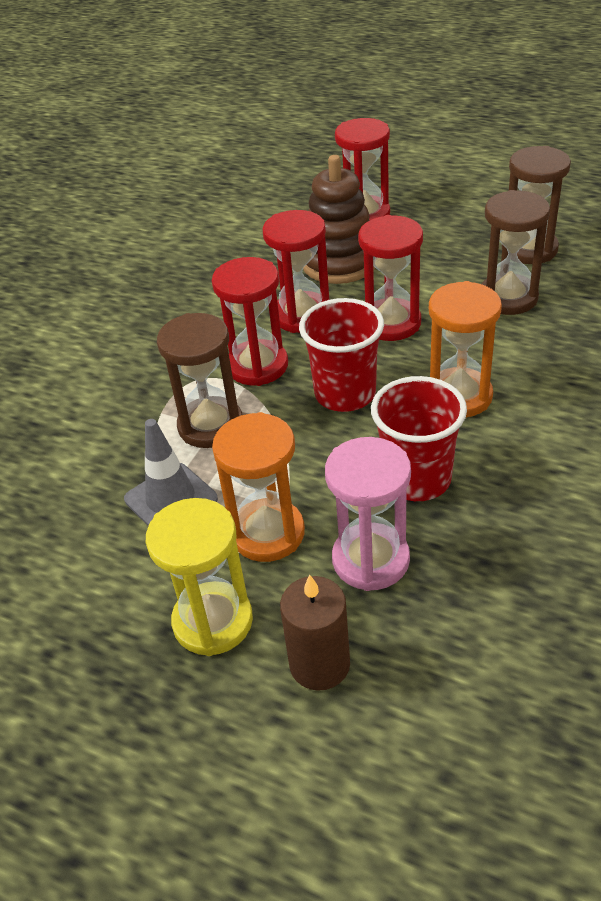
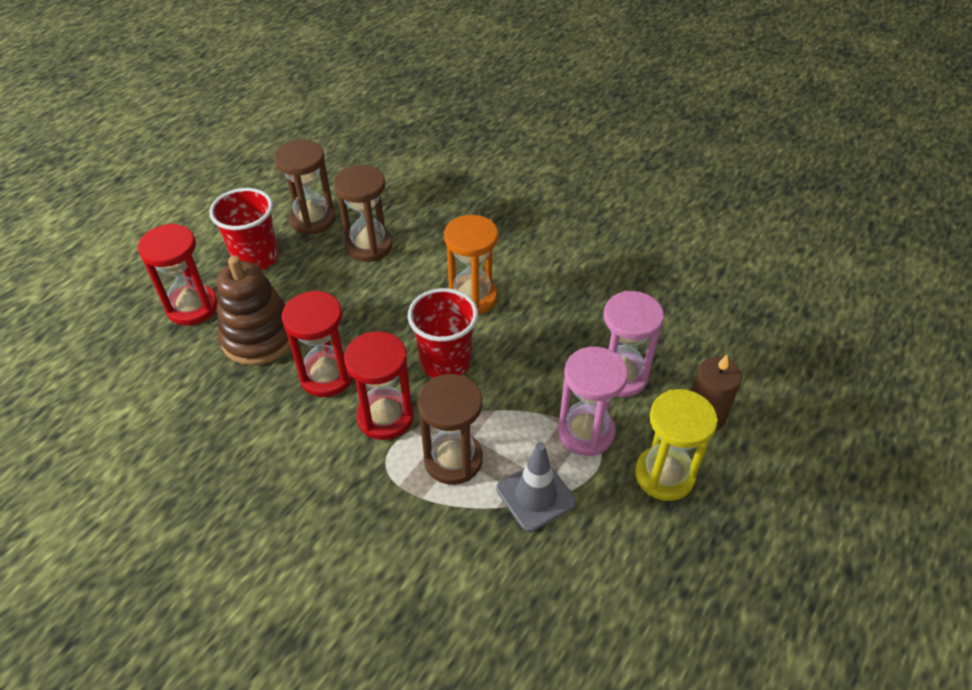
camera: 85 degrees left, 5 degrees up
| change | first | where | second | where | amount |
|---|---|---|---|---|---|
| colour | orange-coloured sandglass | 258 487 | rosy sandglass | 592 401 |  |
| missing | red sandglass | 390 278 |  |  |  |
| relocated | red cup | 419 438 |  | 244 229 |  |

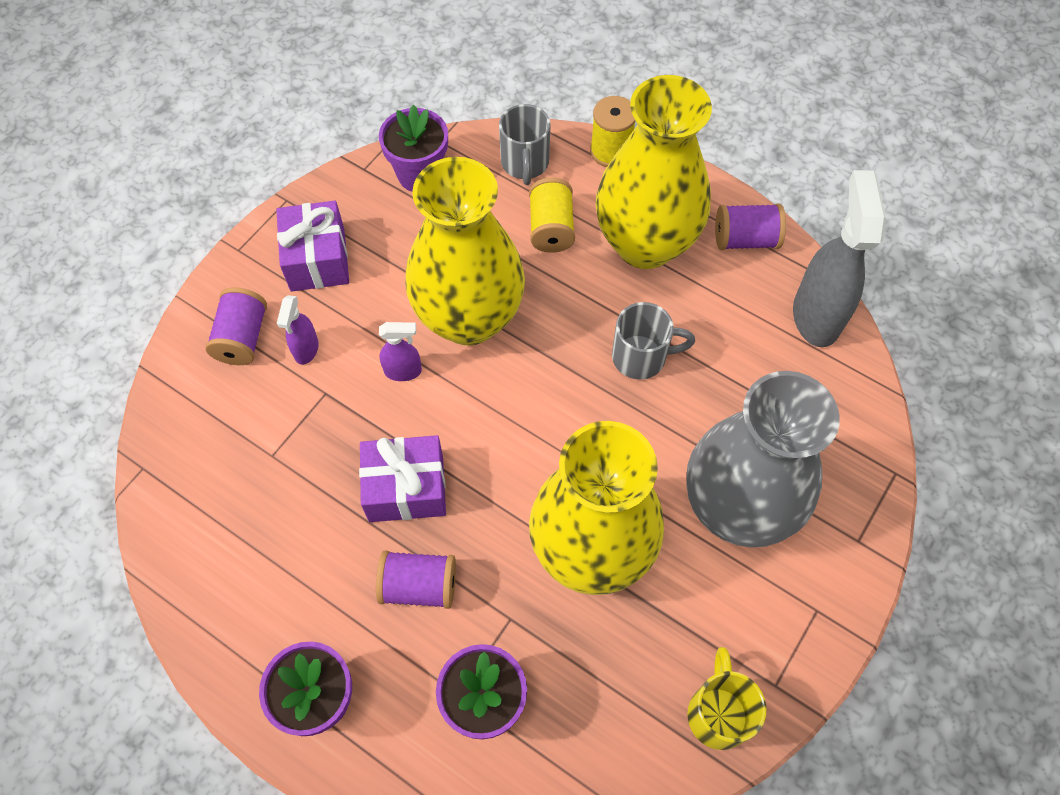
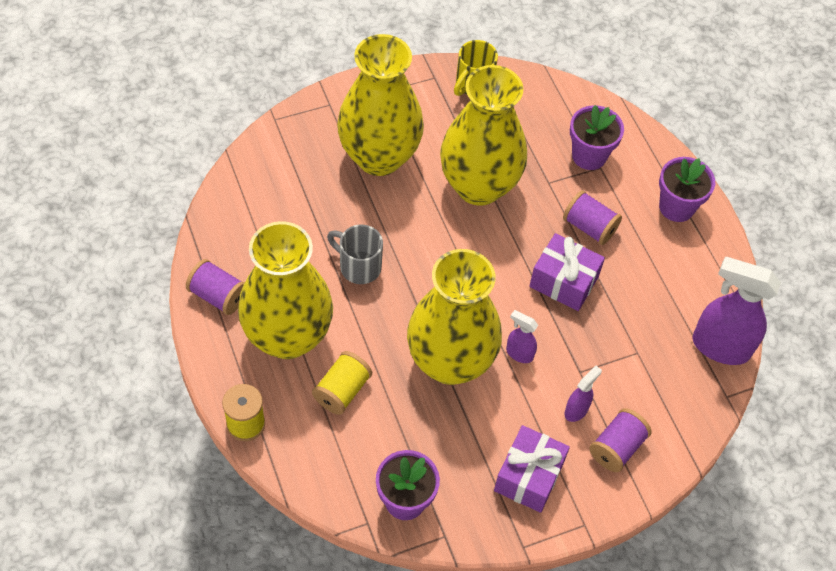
camera: 150 degrees left, 5 degrees down
| change | first | where | second | where | amount |
|---|---|---|---|---|---|
| missing | gray mug | 525 144 |  |  |  |
| colour | gray flower vase | 763 459 | yellow flower vase | 380 105 |  |
| missing | gray spray bottle | 839 258 |  |  |  |
| appeared |  |  | purple spray bottle | 737 311 |  |

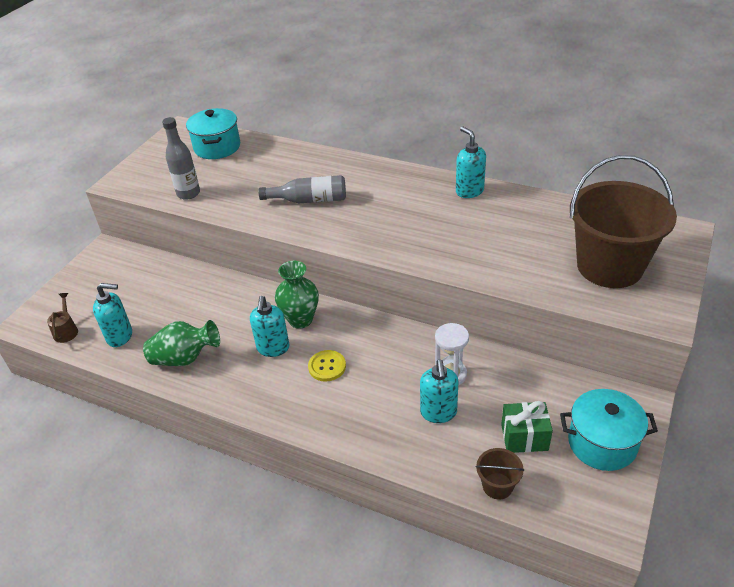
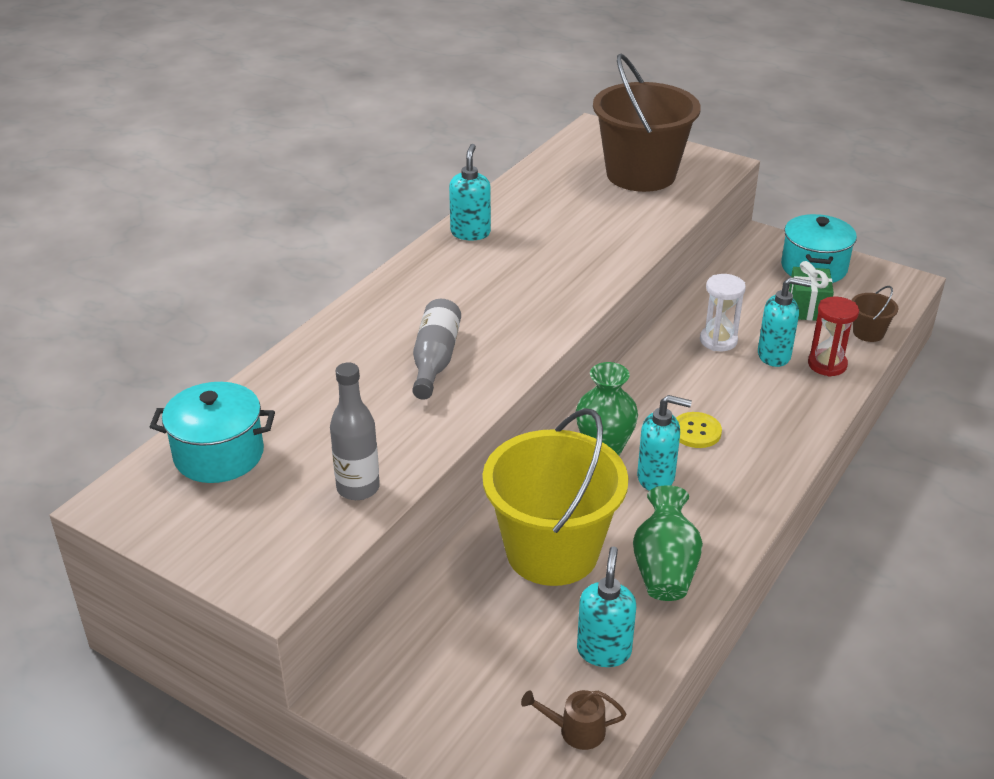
camera: 85 degrees left, 5 degrees down
| change | first | where | second | where | amount |
|---|---|---|---|---|---|
| spun | aqua soap dispenser | 471 162 |  | 470 192 | 120 degrees clockwise |
| appeared |  |  | yellow pail | 555 497 |  |
| appeared |  |  | red sandglass | 833 337 |  |

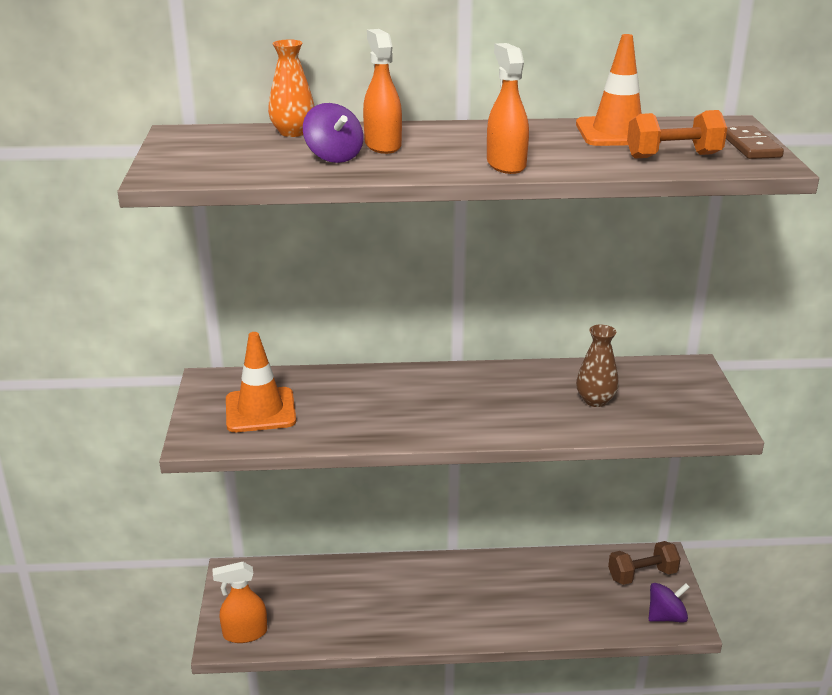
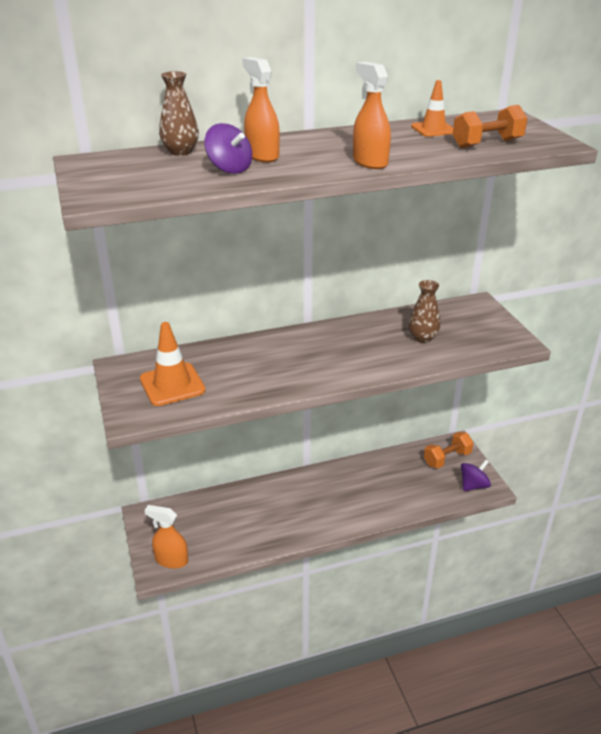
camera: 15 degrees left, 5 degrees up
| change | first | where | second | where | amount |
|---|---|---|---|---|---|
| spun | orange-coloured spray bottle | 239 602 |  | 166 537 | 45 degrees clockwise |
| colour | orange-coloured flower vase | 291 88 | dark brown flower vase | 179 113 |  |
| size | orange-coloured road cone | 618 90 |  | 432 108 | x0.63 |
| colour | dark brown free weight | 644 563 | orange-coloured free weight | 449 450 |  |
| missing | dark brown domino piece | 755 142 |  |  |  |

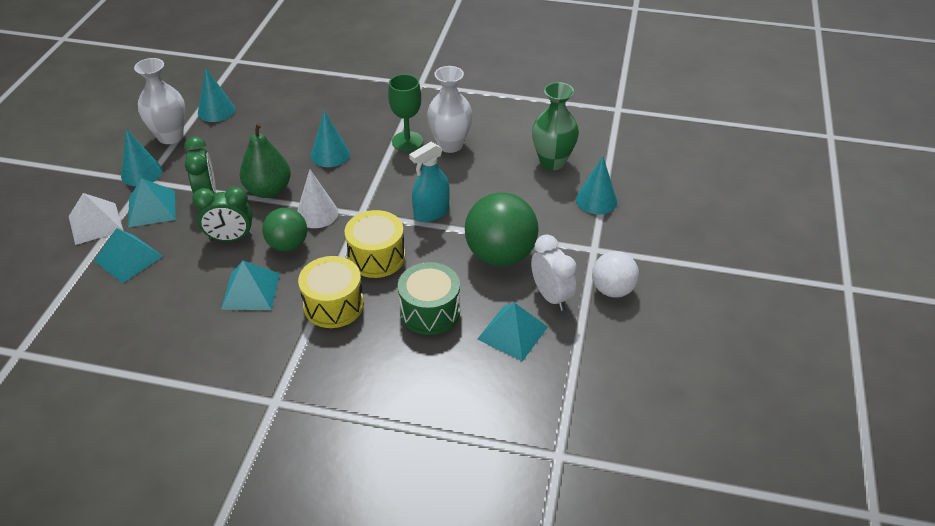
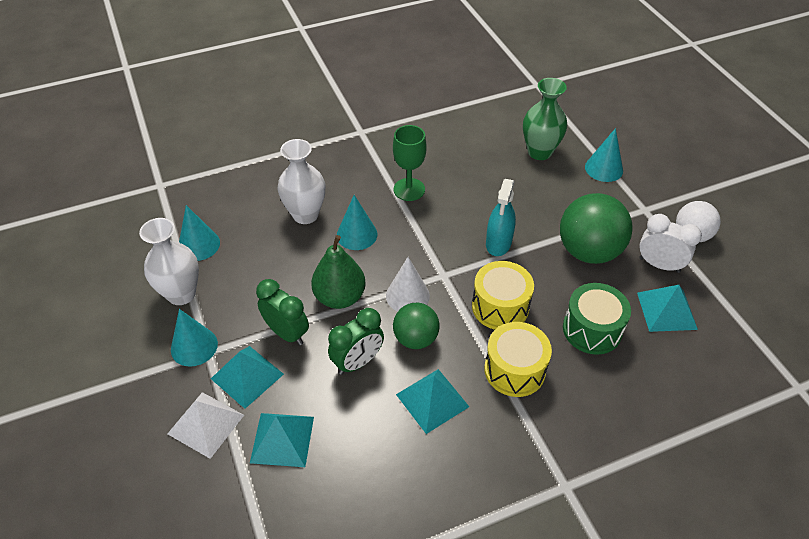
camera: 35 degrees left, 5 degrees up
| change | first | where | second | where | amount |
|---|---|---|---|---|---|
| relocated | snow-white flower vase | 450 109 |  | 301 181 |  |

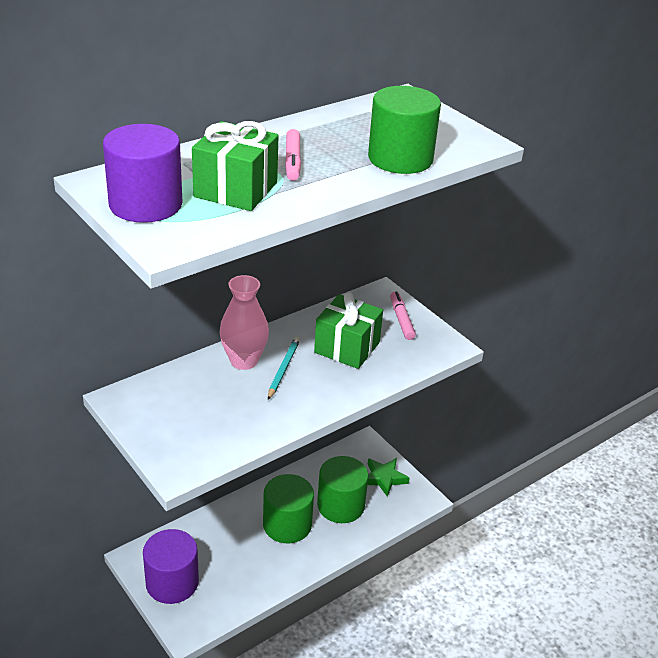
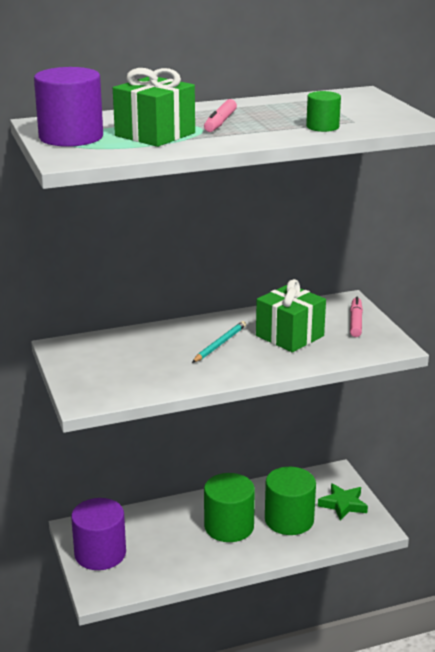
camera: 20 degrees right, 10 degrees down
| change | first | where | second | where | amount |
|---|---|---|---|---|---|
| missing | rosy flower vase | 244 322 |  |  |  |
| size | emerald solid cylinder | 404 130 |  | 323 111 | x0.53 |

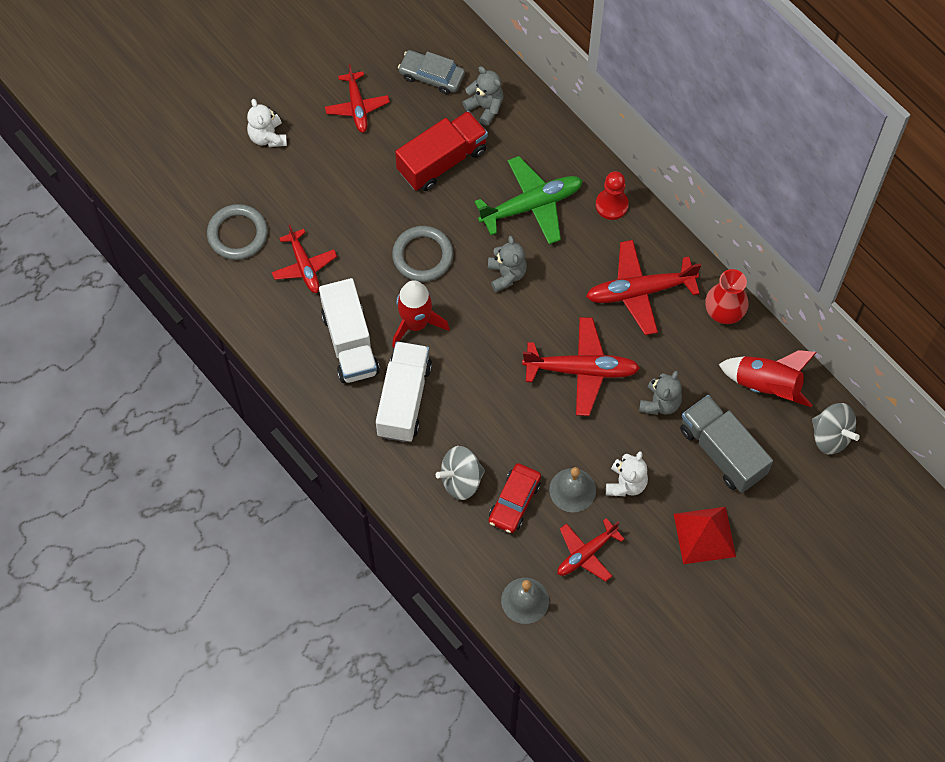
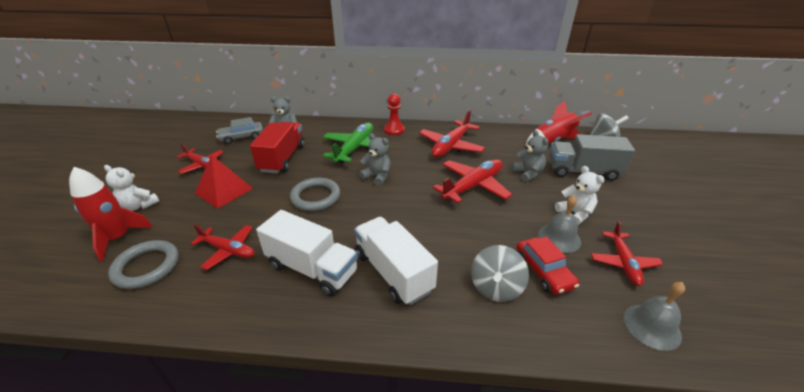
camera: 45 degrees left, 30 degrees down
| change | first | where | second | where | amount |
|---|---|---|---|---|---|
| relocated | red spaceship | 421 313 |  | 111 214 |  |
| relocated | red pyramid | 705 535 |  | 224 181 |  |
| missing | red flower vase | 727 296 |  |  |  |

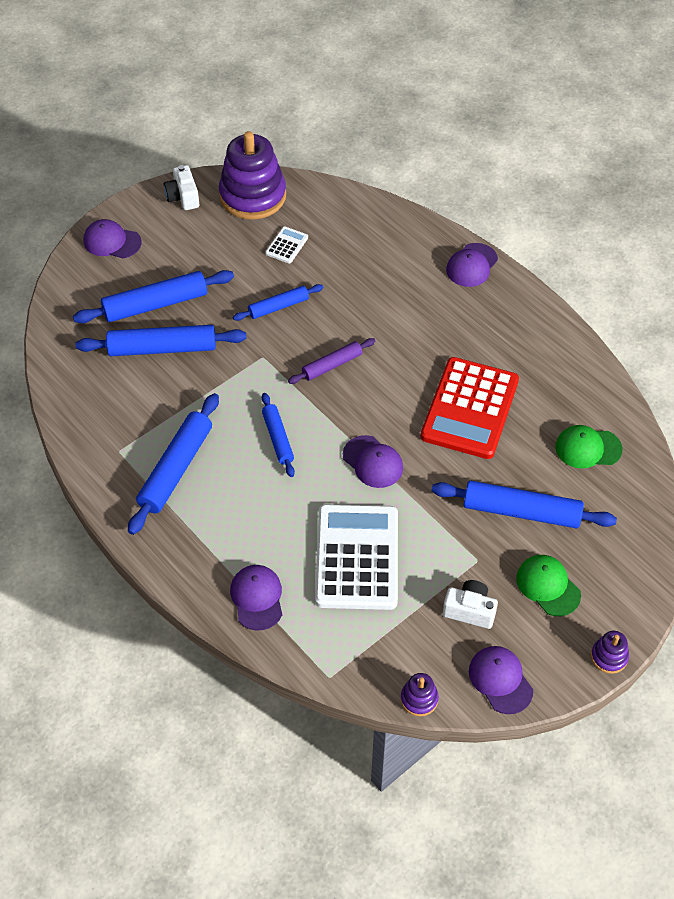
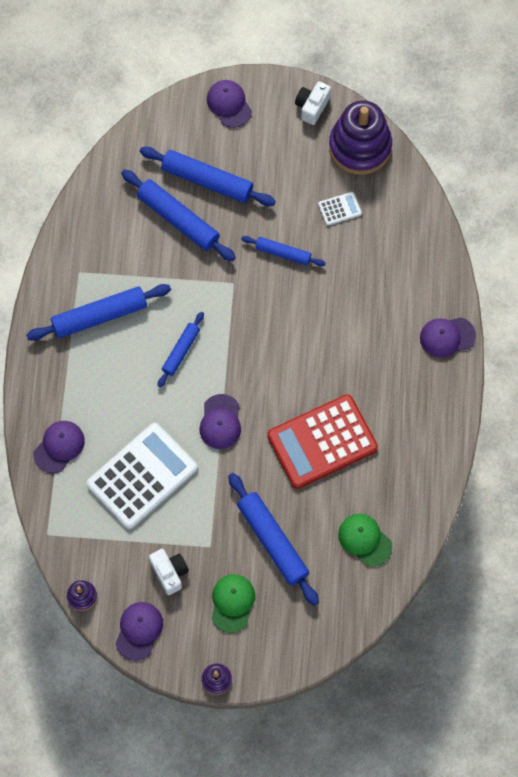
camera: 45 degrees right, 15 degrees up
| change | first | where | second | where | amount |
|---|---|---|---|---|---|
| missing | purple pastry roller | 331 361 |  |  |  |

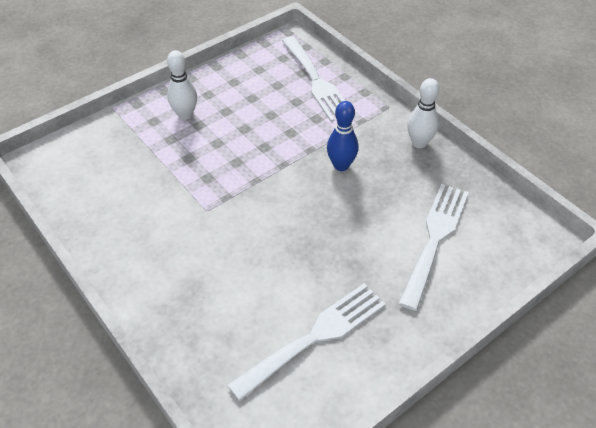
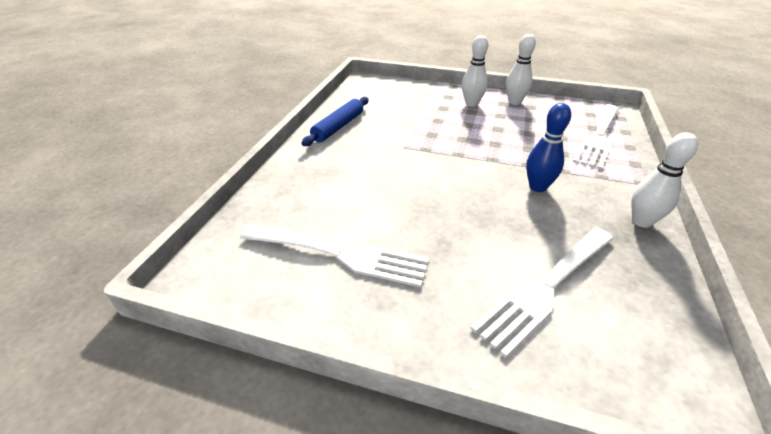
camera: 55 degrees right, 10 degrees down
| change | first | where | second | where | amount |
|---|---|---|---|---|---|
| spun | snow-white dinner fork | 433 247 |  | 542 293 | 150 degrees clockwise |
| appeared |  |  | cobalt pastry roller | 335 121 |  |
| appeared |  |  | snow-white skittle | 521 69 |  |

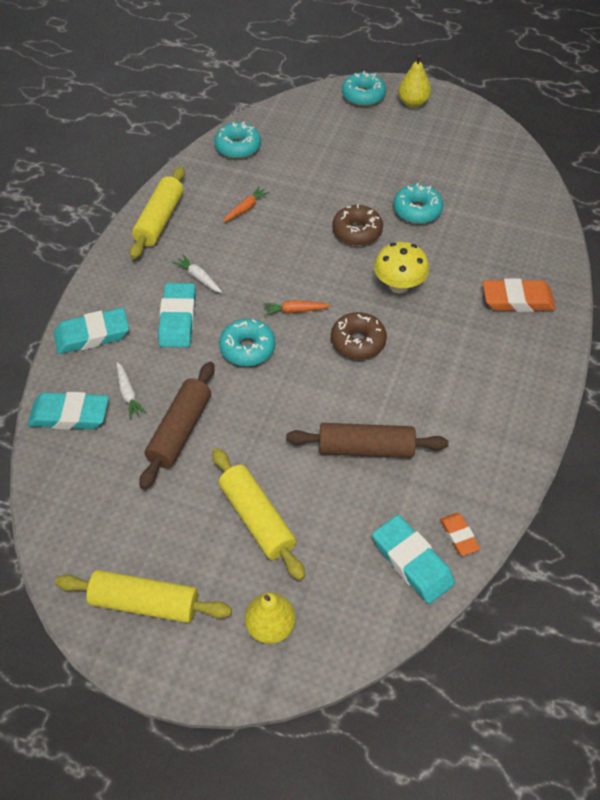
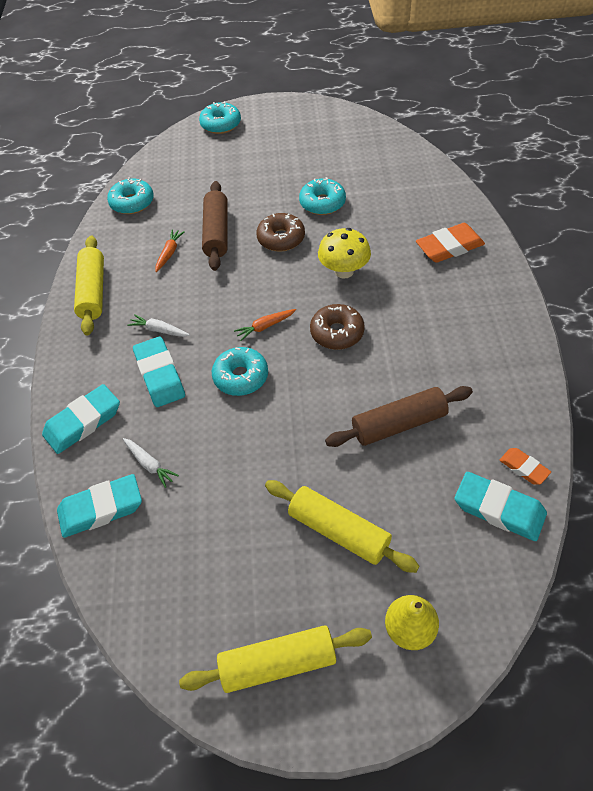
camera: 20 degrees left, 0 degrees up
| change | first | where | second | where | amount |
|---|---|---|---|---|---|
| relocated | dark brown pastry roller | 177 426 |  | 215 226 |  |
| missing | yellow pear | 414 81 |  |  |  |

